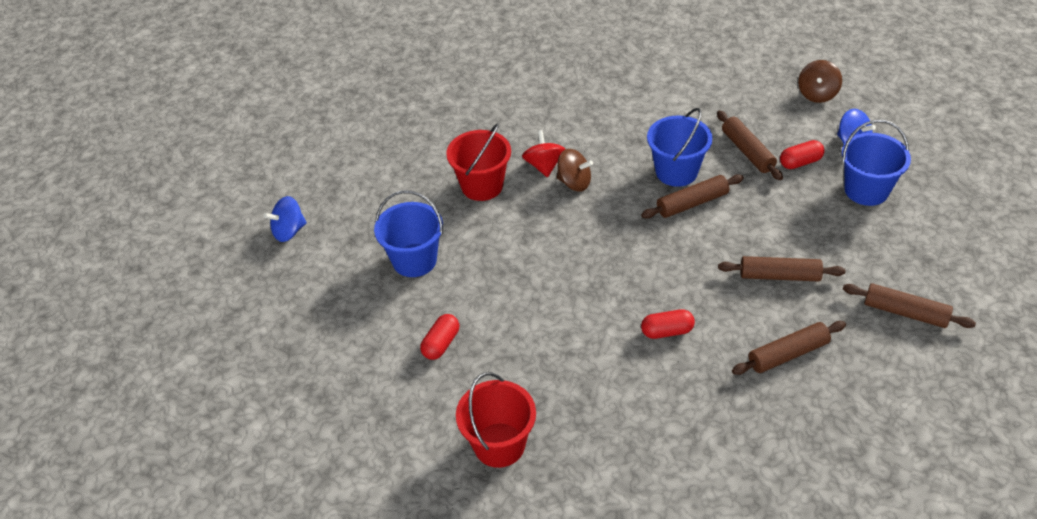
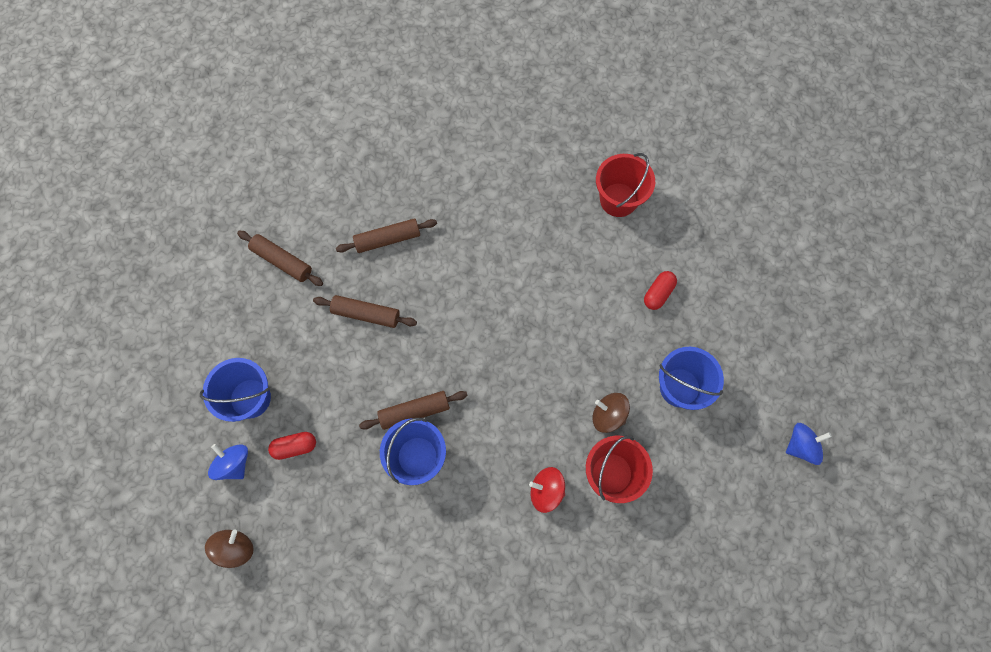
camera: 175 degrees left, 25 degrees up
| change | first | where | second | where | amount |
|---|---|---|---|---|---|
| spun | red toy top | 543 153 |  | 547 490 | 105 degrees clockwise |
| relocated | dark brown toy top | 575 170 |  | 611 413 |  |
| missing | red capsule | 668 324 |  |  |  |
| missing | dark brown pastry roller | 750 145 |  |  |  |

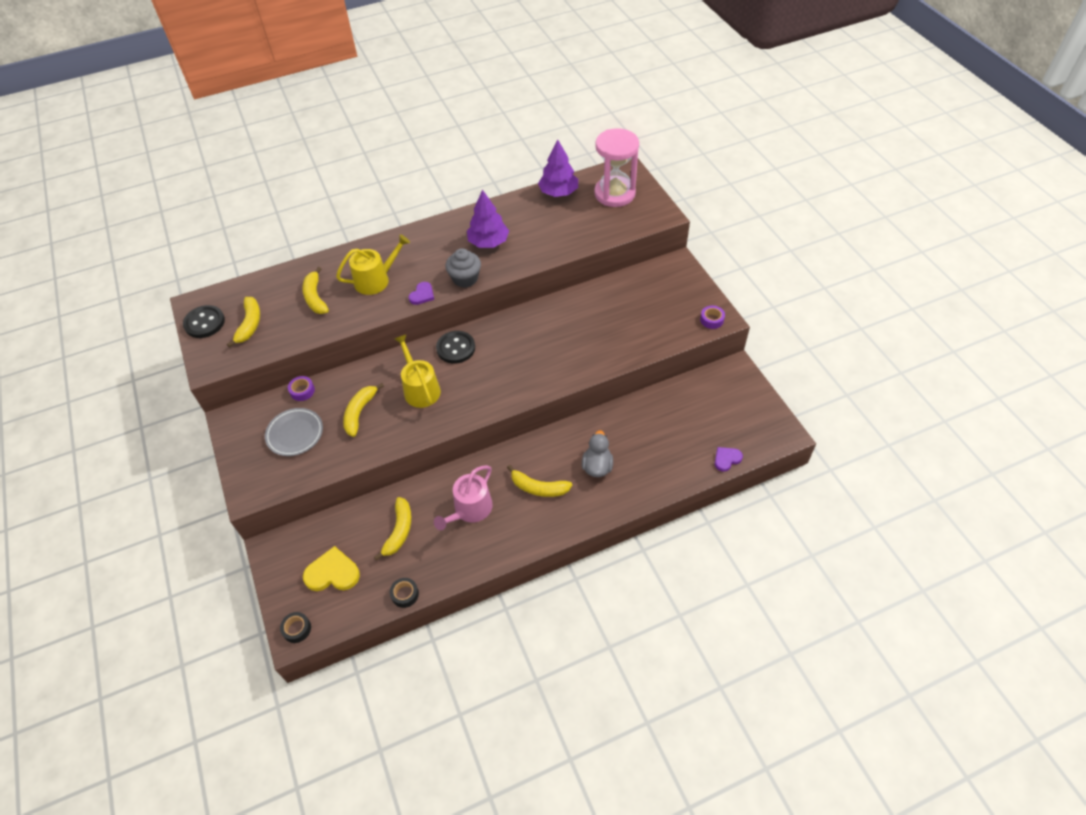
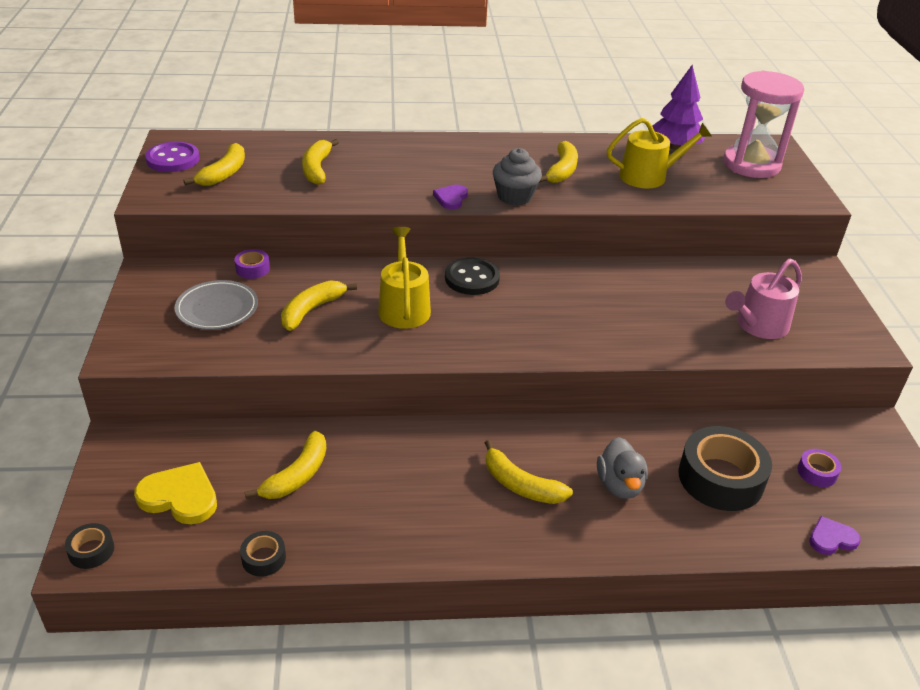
camera: 15 degrees right, 15 degrees down
| change | first | where | second | where | amount |
|---|---|---|---|---|---|
| colour | black sewing button | 204 321 | purple sewing button | 172 157 |  |
| relocated | yellow sprinkling can | 373 264 |  | 659 153 |  |
| spun | purple heart | 421 293 |  | 450 196 | 150 degrees clockwise |
| relocated | rosy sprinkling can | 463 497 |  | 763 299 |  |
| exchanged | purple fir tree | 488 218 | yellow banana fruit | 558 162 |  |
| spun | gray rubber duck | 597 453 |  | 622 468 | 150 degrees clockwise |
| relocated | purple sticky tape | 712 317 |  | 819 468 |  |
| appeared |  |  | black sticky tape | 725 468 |  |

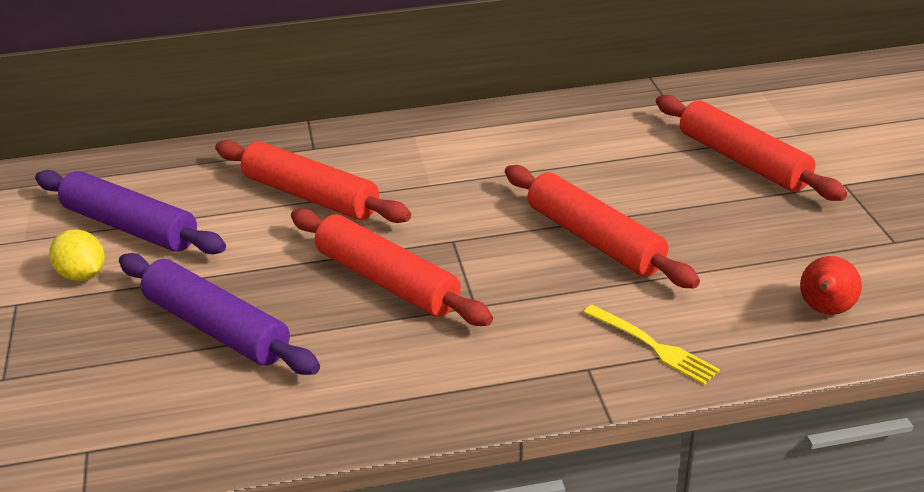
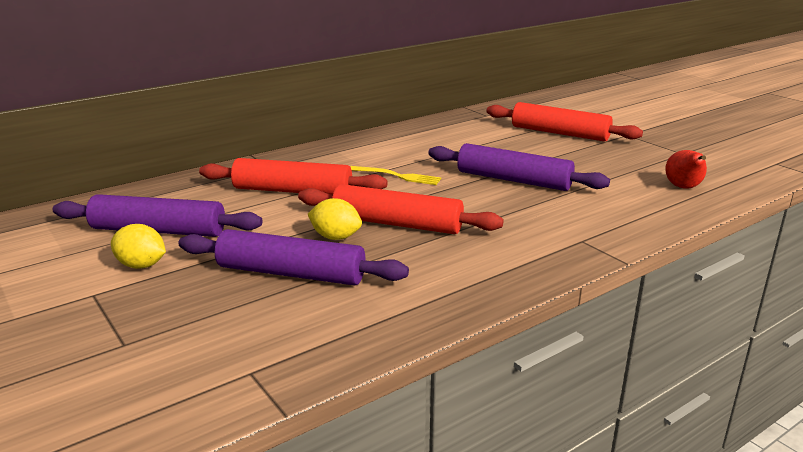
camera: 25 degrees left, 10 degrees down
| change | first | where | second | where | amount |
|---|---|---|---|---|---|
| colour | red pastry roller | 602 226 | purple pastry roller | 519 167 |  |
| relocated | yellow dinner fork | 651 345 |  | 395 175 |  |
| appeared |  |  | yellow citrus fruit | 335 219 |  |

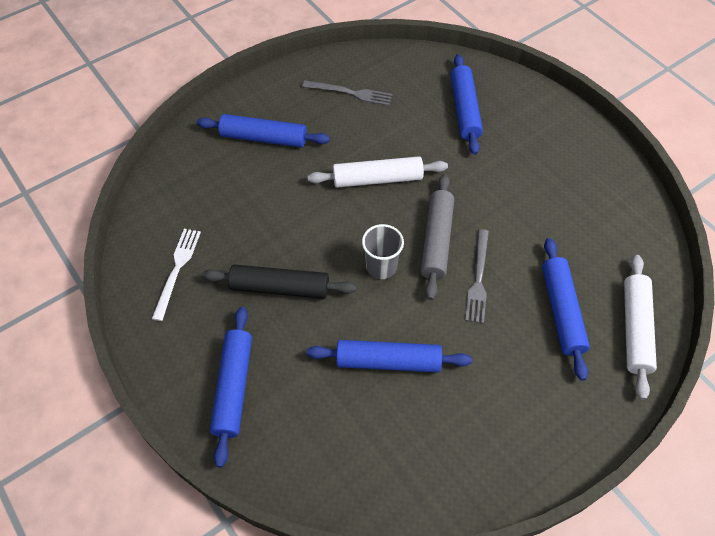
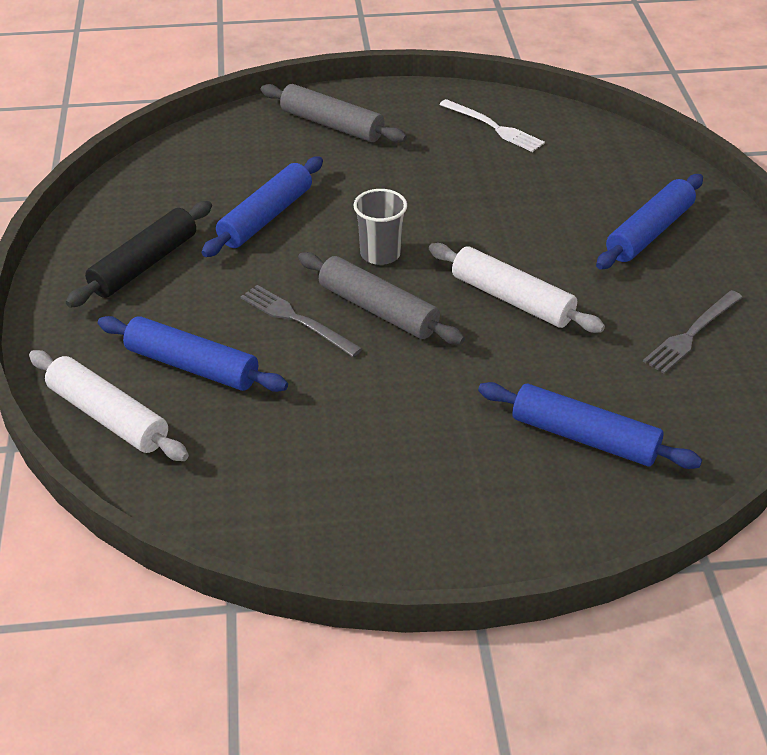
camera: 120 degrees right, 15 degrees down
| change | first | where | second | where | amount |
|---|---|---|---|---|---|
| relocated | black pastry roller | 279 281 |  | 139 254 |  |
| colour | cobalt pastry roller | 231 387 | gray pastry roller | 334 113 |  |
| spun | snow-white pastry roller | 378 172 |  | 517 288 | 75 degrees counterclockwise |

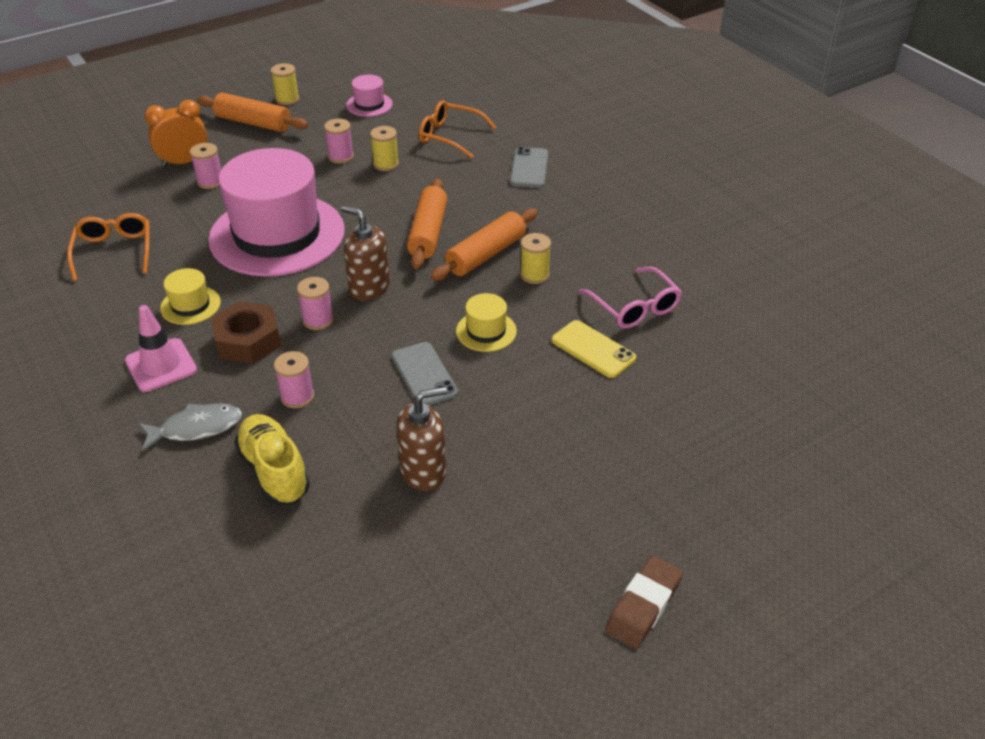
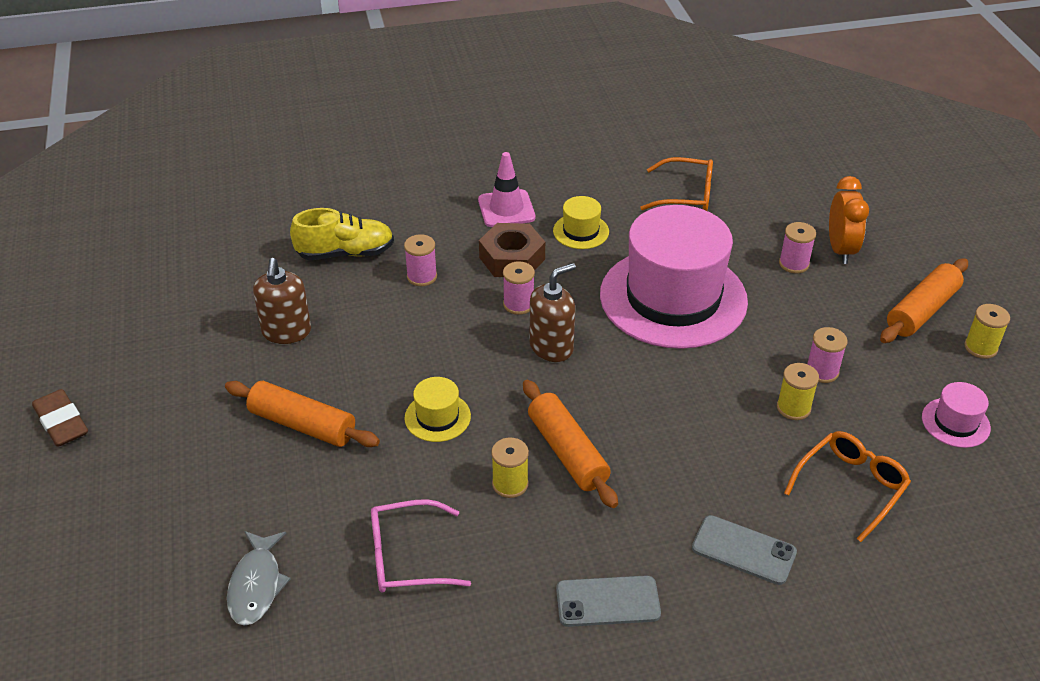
camera: 110 degrees right, 0 degrees up
| change | first | where | second | where | amount |
|---|---|---|---|---|---|
| relocated | gray fish figure | 190 427 |  | 259 578 |  |
| relocated | gray phone | 425 374 |  | 608 601 |  |
| relocated | orange-coloured pastry roller | 427 223 |  | 302 414 |  |
| missing | yellow phone | 594 349 |  |  |  |

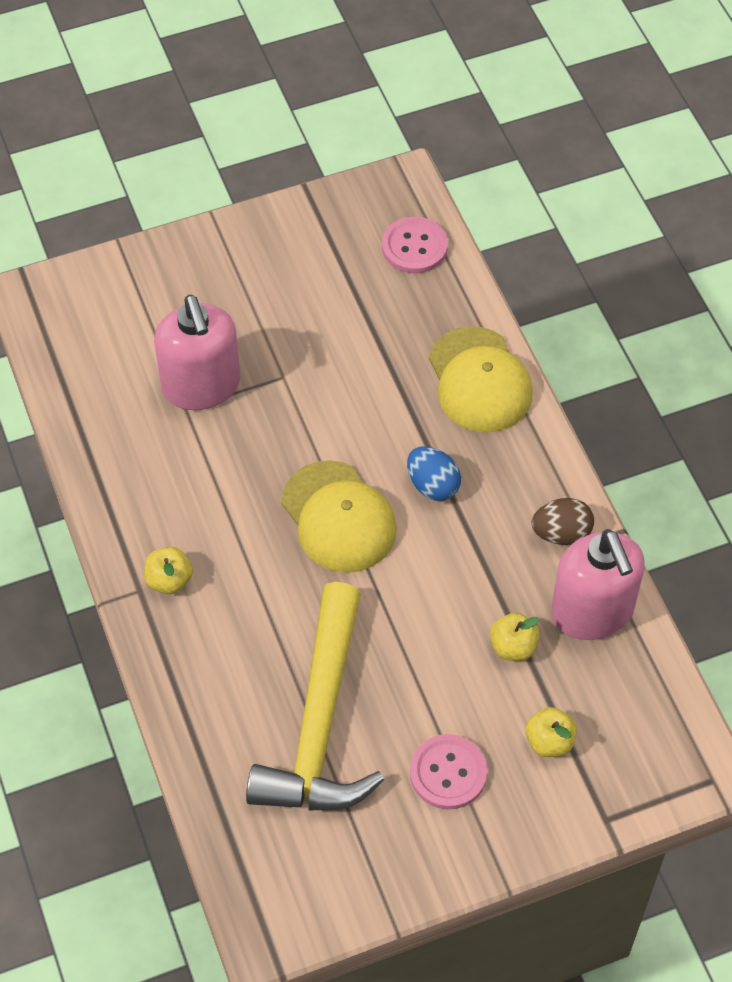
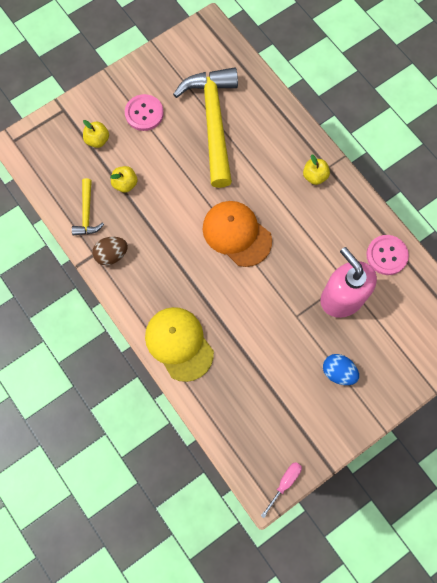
camera: 165 degrees right, 15 degrees up
| change | first | where | second | where | amount |
|---|---|---|---|---|---|
| colour | yellow cap | 339 516 | orange-coloured cap | 237 234 |  |
| relocated | rosy sewing button | 415 245 |  | 387 255 |  |
| relocated | cobalt egg | 434 473 |  | 341 369 |  |
| exchanged | rosy soap dispenser | 598 584 | yellow carpenter's hammer | 88 207 |  |
| appeared |  |  | rosy hand screwdriver | 281 490 |  |

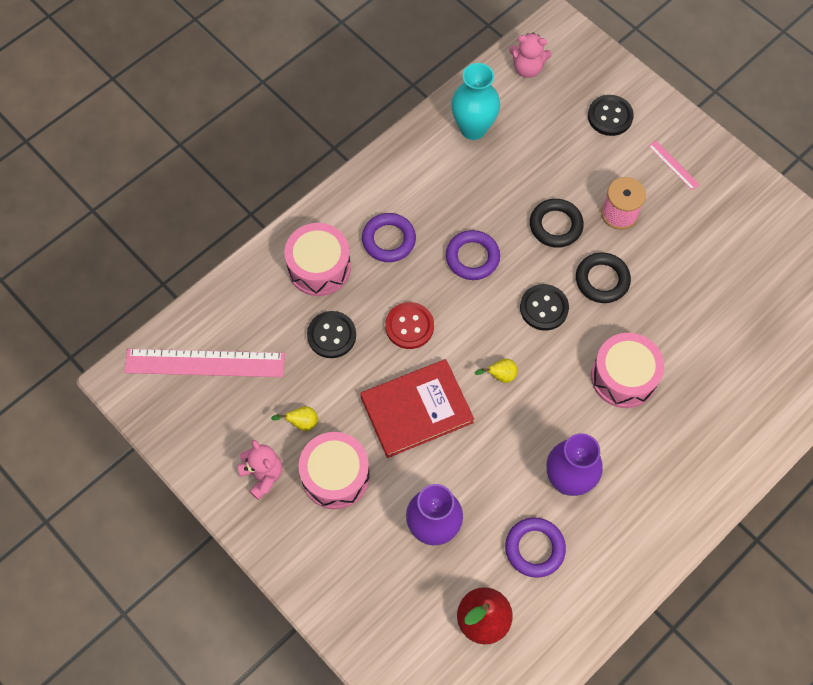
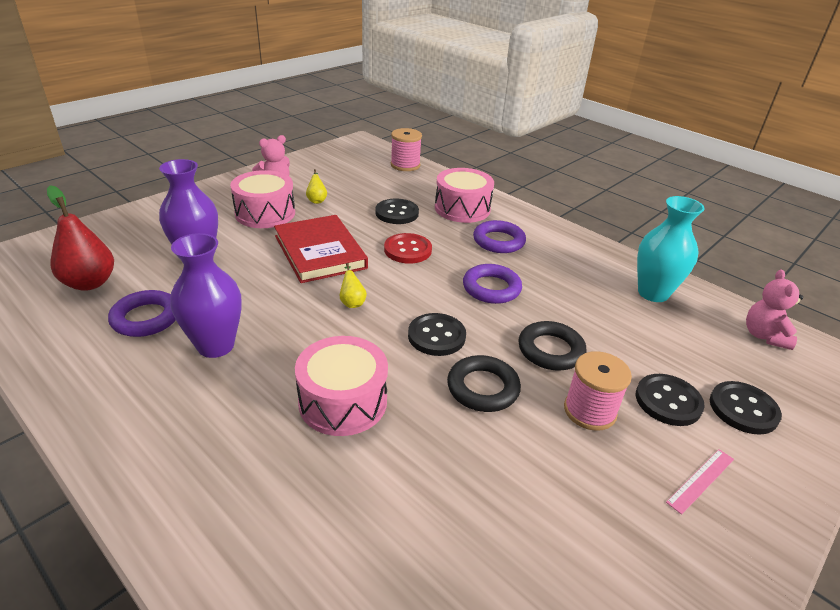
camera: 85 degrees right, 30 degrees down
| change | first | where | second | where | amount |
|---|---|---|---|---|---|
| missing | rosy ruler | 204 363 |  |  |  |
| appeared |  |  | rosy reel of thread | 406 149 |  |
| appeared |  |  | black sewing button | 670 400 |  |

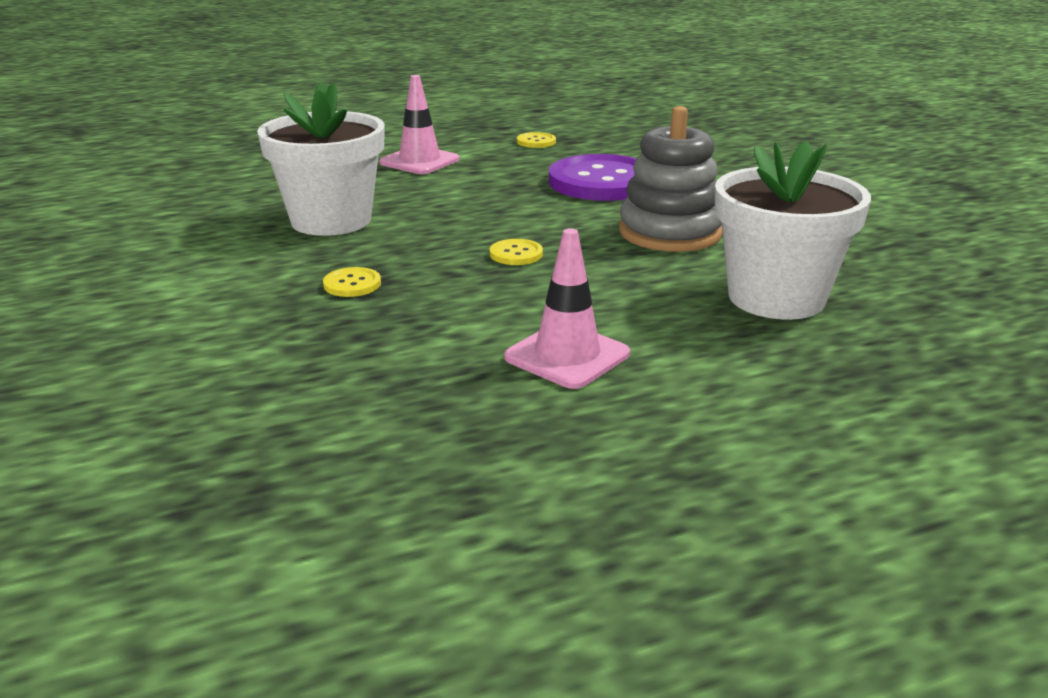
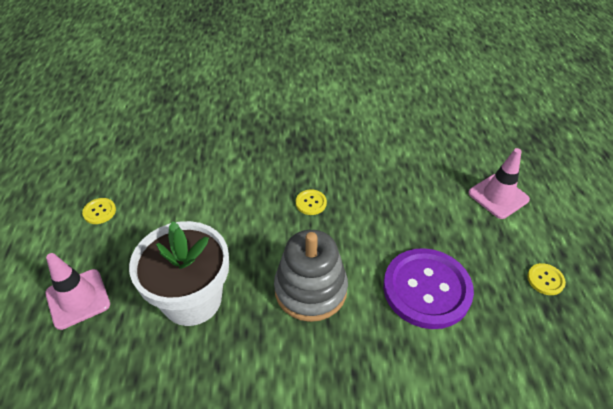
camera: 110 degrees right, 20 degrees up
| change | first | where | second | where | amount |
|---|---|---|---|---|---|
| missing | snow-white plant pot | 321 159 |  |  |  |
| relocated | yellow sewing button | 352 282 |  | 99 211 |  |
| relocated | rosy road cone | 567 309 |  | 78 291 |  |

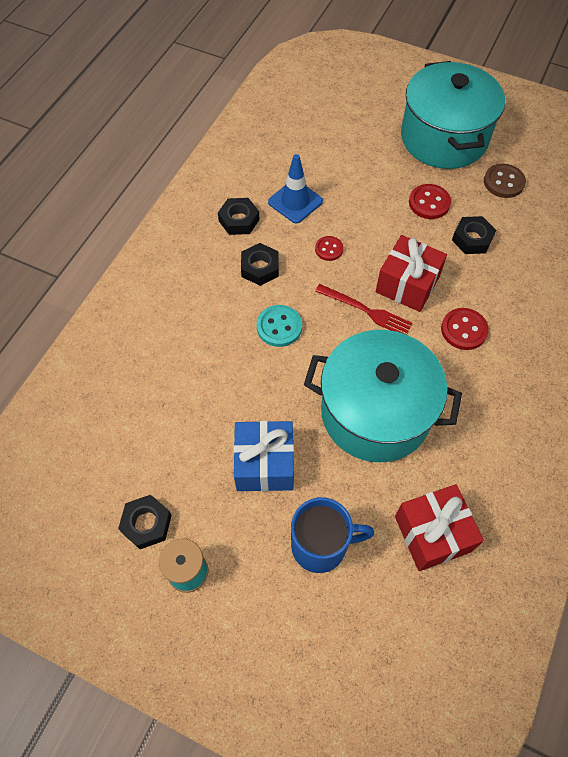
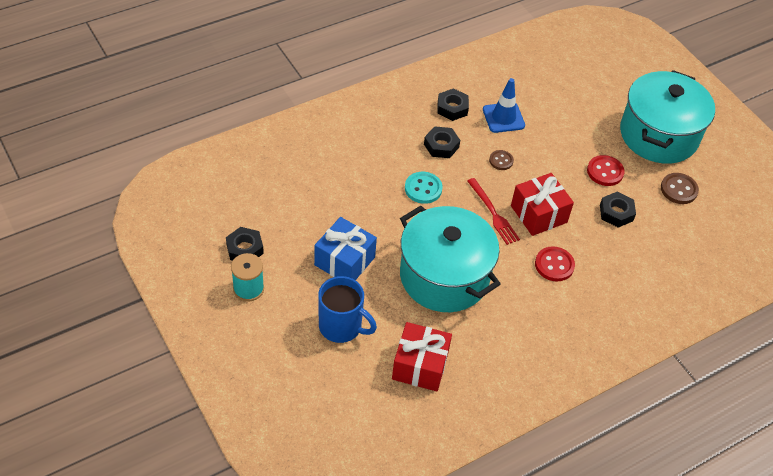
camera: 30 degrees right, 10 degrees down
| change | first | where | second | where | amount |
|---|---|---|---|---|---|
| colour | red sewing button | 329 248 | dark brown sewing button | 501 160 |  |

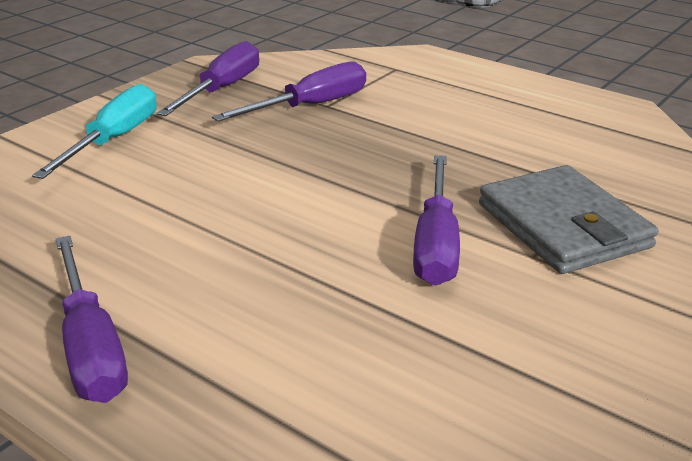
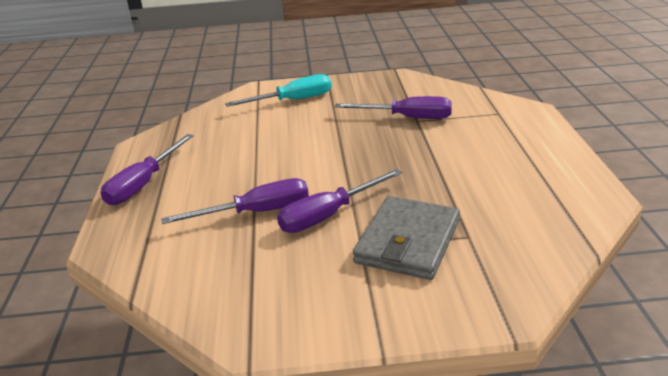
camera: 50 degrees right, 0 degrees up
| change | first | where | second | where | amount |
|---|---|---|---|---|---|
| relocated | purple hand screwdriver | 208 78 |  | 235 201 |  |

